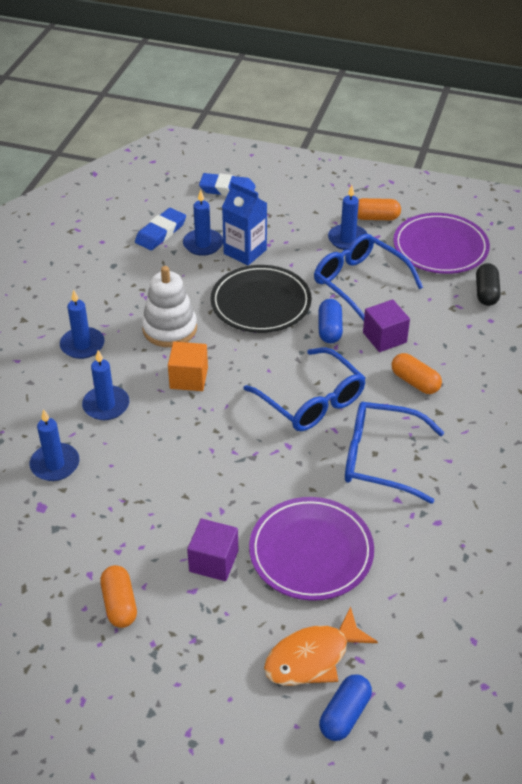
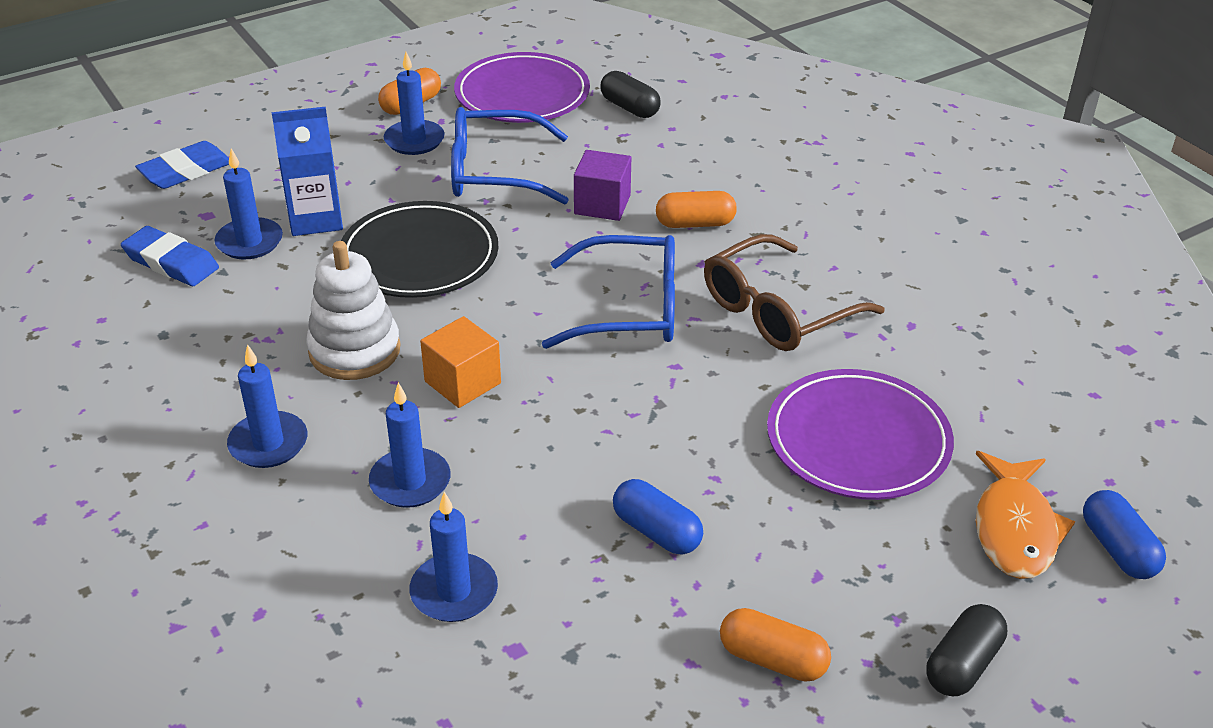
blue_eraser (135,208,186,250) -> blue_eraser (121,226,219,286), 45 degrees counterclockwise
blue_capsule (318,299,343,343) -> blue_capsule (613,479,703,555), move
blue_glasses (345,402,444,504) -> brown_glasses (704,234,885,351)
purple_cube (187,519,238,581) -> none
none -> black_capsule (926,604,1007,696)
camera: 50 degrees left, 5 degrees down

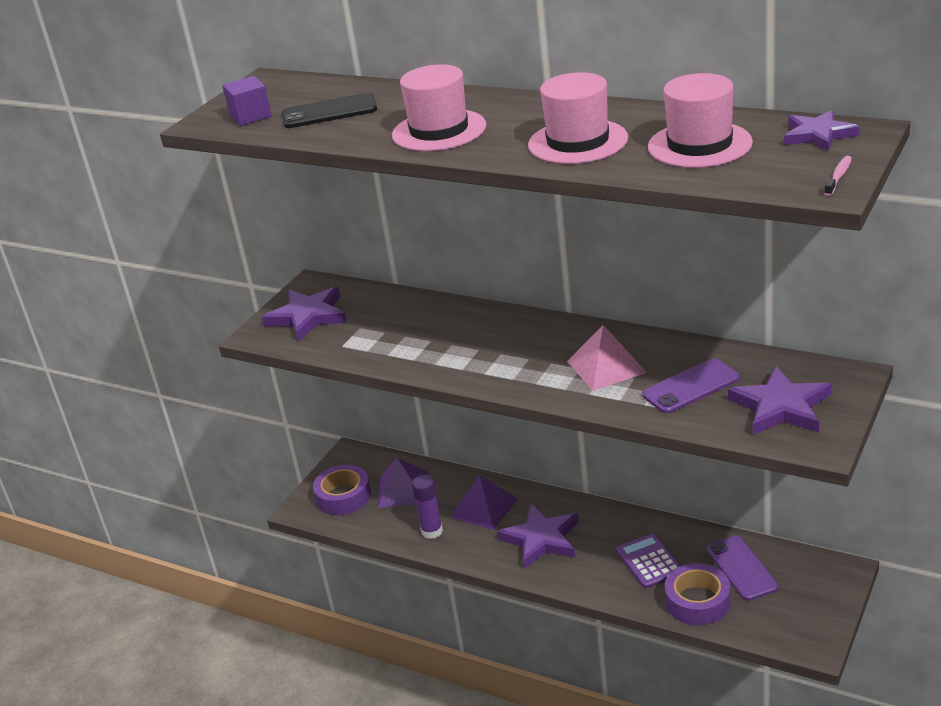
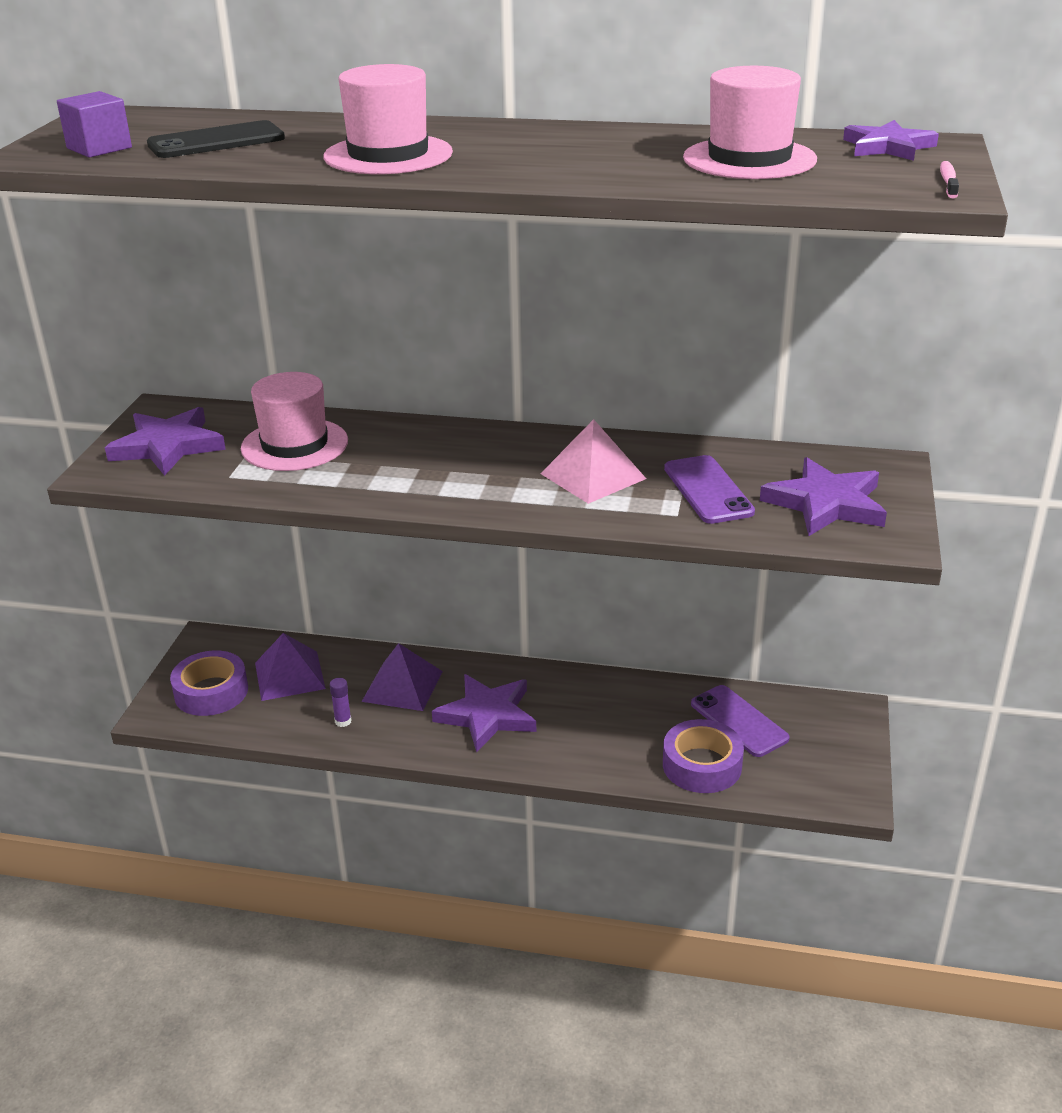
pink_hat (528,72,628,164) -> pink_hat (241,372,348,471), move
purple_phone (642,358,740,414) -> purple_phone (664,455,755,524), 60 degrees counterclockwise
purple_glue_stick (412,475,443,539) -> purple_glue_stick (330,678,352,727), x0.59
purple_calculator (616,534,681,589) -> none
camera: 20 degrees left, 0 degrees up

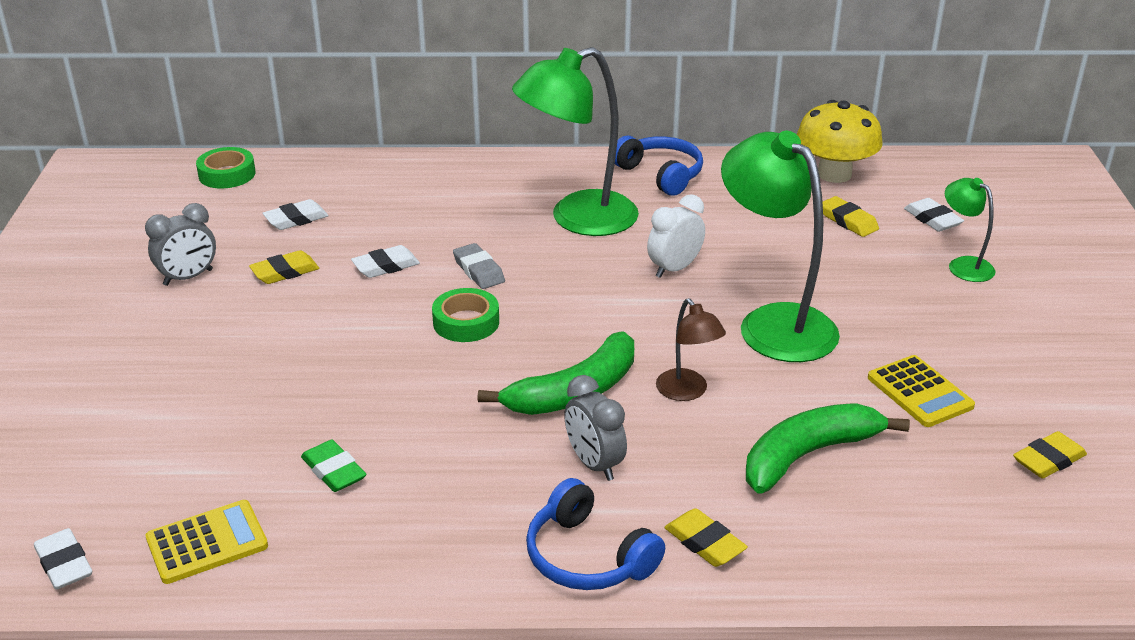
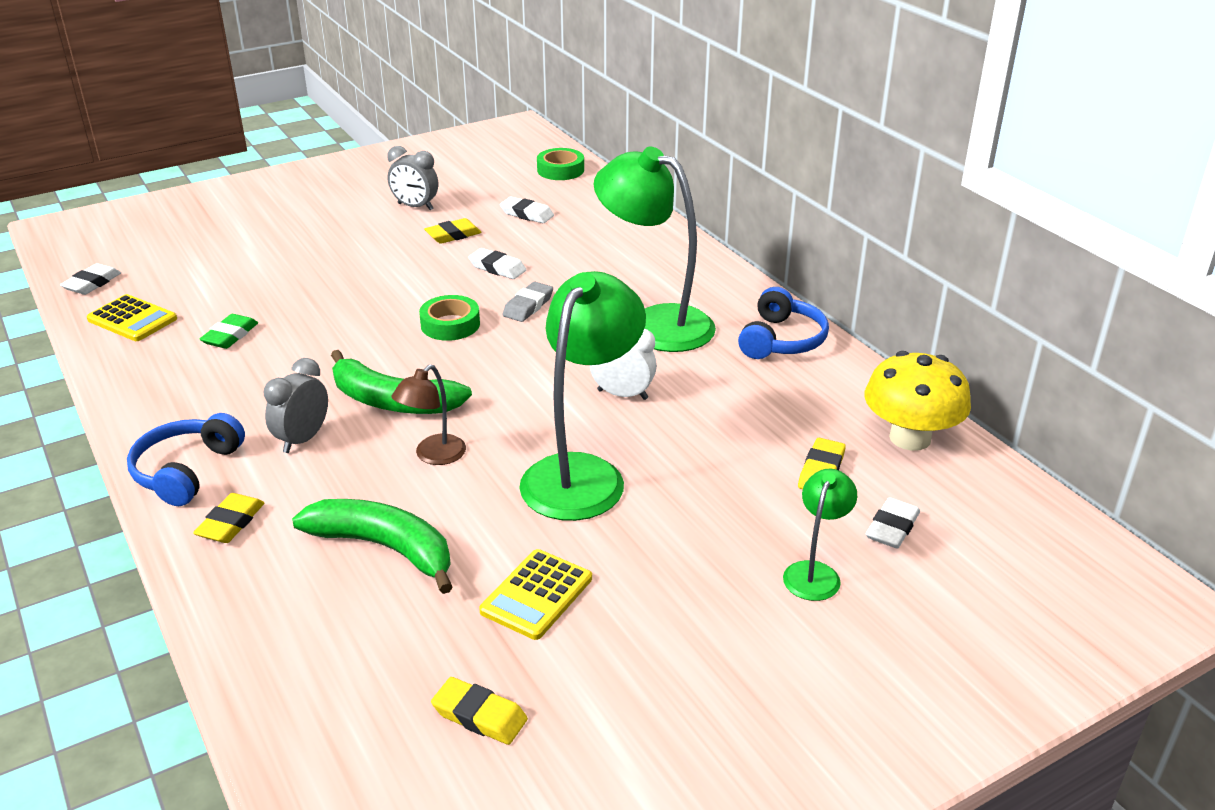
yellow_eraser (249,250,319,284) -> yellow_eraser (424,218,482,244), 60 degrees counterclockwise
camera: 60 degrees right, 0 degrees up

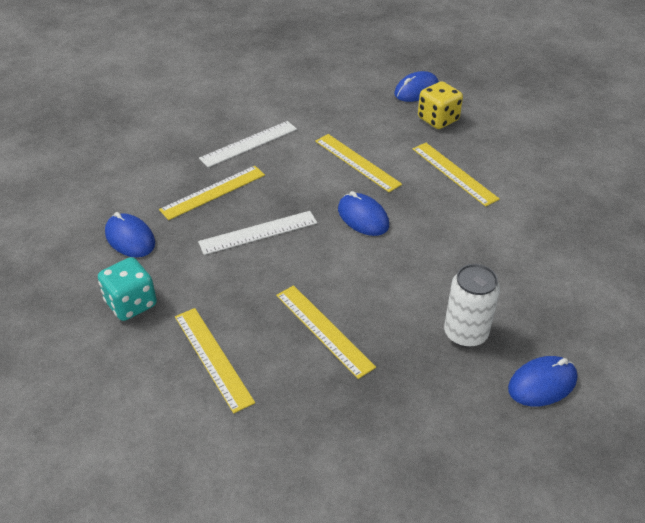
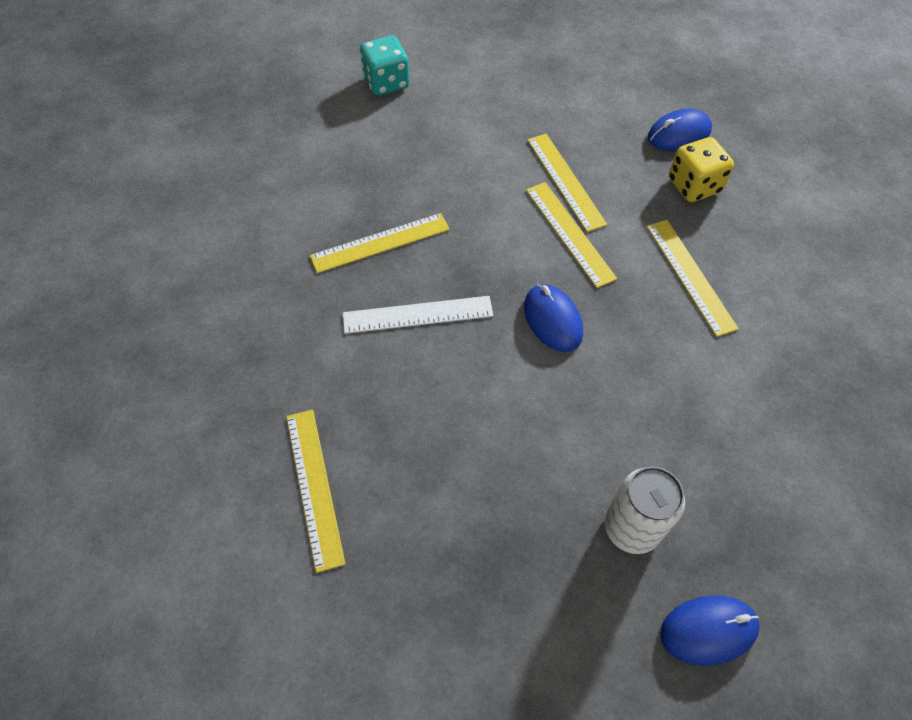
white_ruler (199,121,297,167) -> none
blue_mouse (105,212,155,258) -> none
turquoise_dice (98,257,157,321) -> turquoise_dice (360,36,410,96), move
yellow_ruler (276,285,376,379) -> yellow_ruler (527,134,607,232), move
camera: 15 degrees right, 15 degrees up

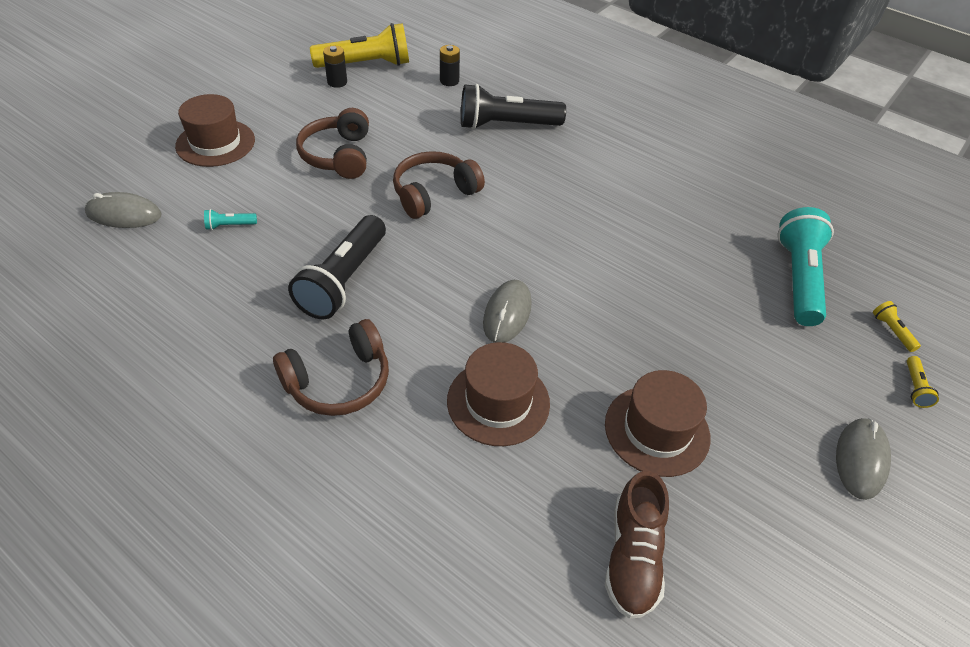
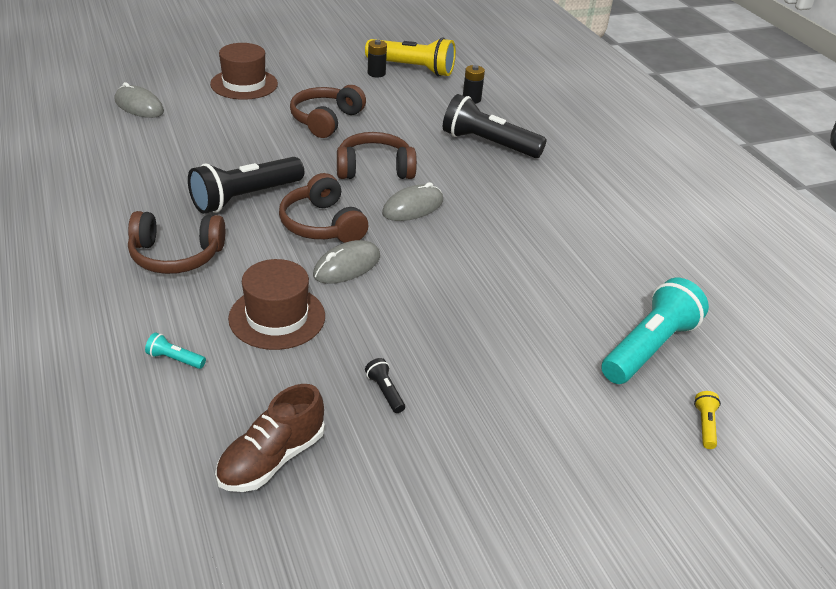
turquoise_flashlight (204,209,257,230) -> turquoise_flashlight (145,333,206,369), move
yellow_flashlight (907,356,939,408) -> none
brown_hat (605,370,710,477) -> black_flashlight (365,358,405,413)
grey_mouse (836,418,891,500) -> grey_mouse (382,182,443,221), move
none -> brown_headphones (279,173,368,243)
camera: 30 degrees right, 10 degrees down

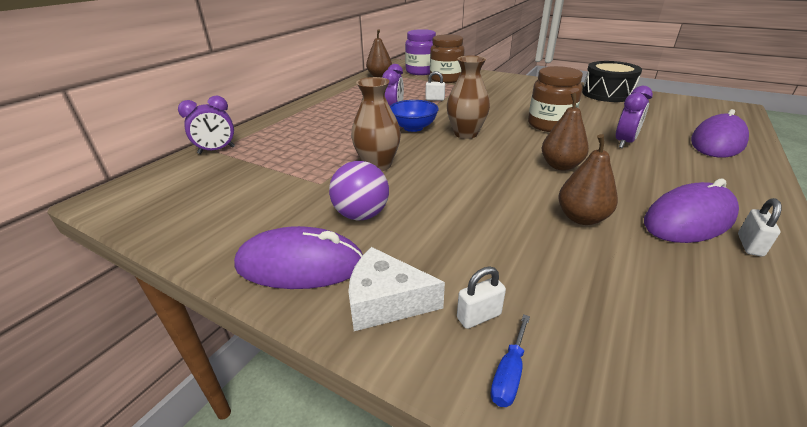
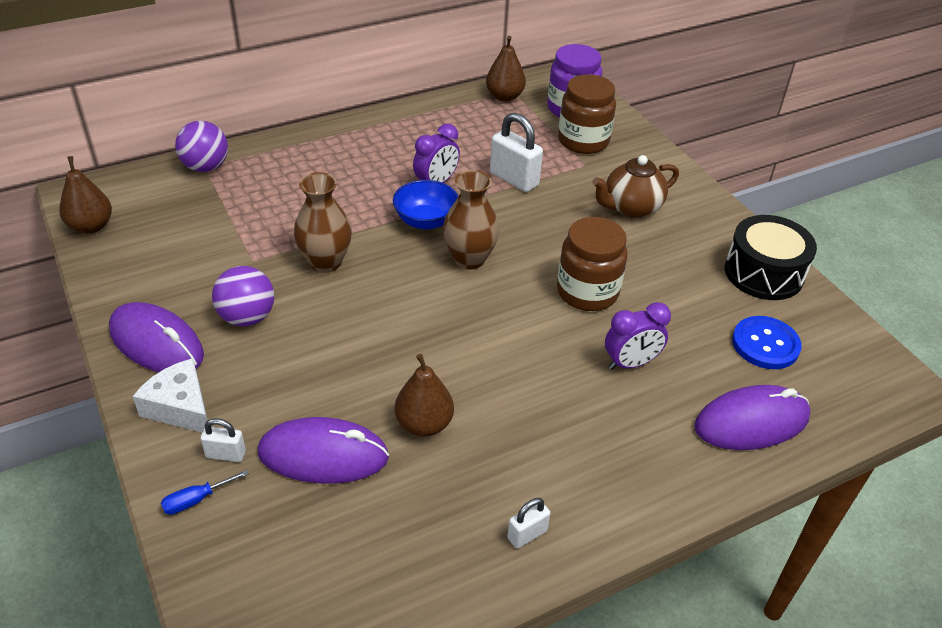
white_padlock (426,71,445,101) -> white_padlock (490,113,543,192), x1.84
brown_pear (541,93,589,170) -> brown_pear (59,156,112,234), move
purple_clock (178,96,235,154) -> purple_ball (175,121,228,172)
purple_mouse (644,179,739,243) -> purple_mouse (258,417,389,484), move
none -> brown_teapot (592,155,679,218)
none -> blue_button (732,316,801,369)
camera: 30 degrees right, 10 degrees up

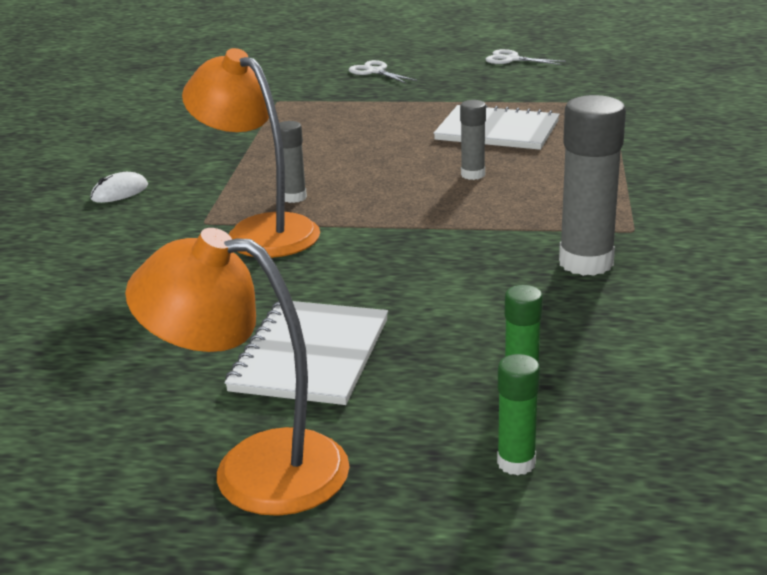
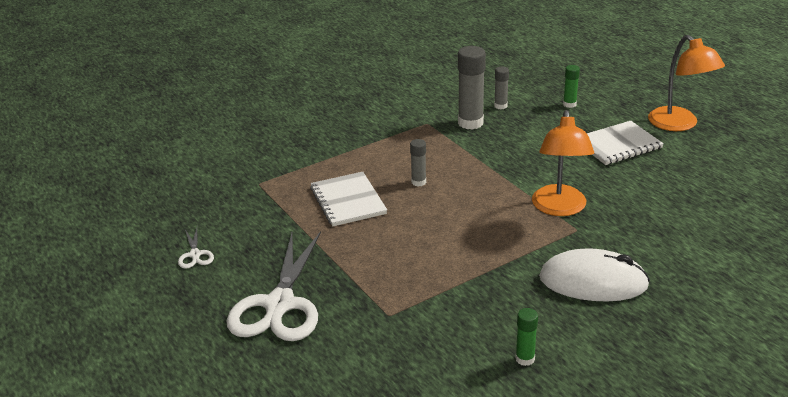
white_scissors (349,60,418,83) -> white_scissors (227,231,321,341), x2.36
grey_glue_stick (279,121,307,203) -> grey_glue_stick (494,66,509,109), move
white_mouse (91,172,148,203) -> white_mouse (539,249,650,302), x2.42
green_glue_stick (497,354,540,475) -> green_glue_stick (515,308,538,366), move
camera: 130 degrees left, 5 degrees up

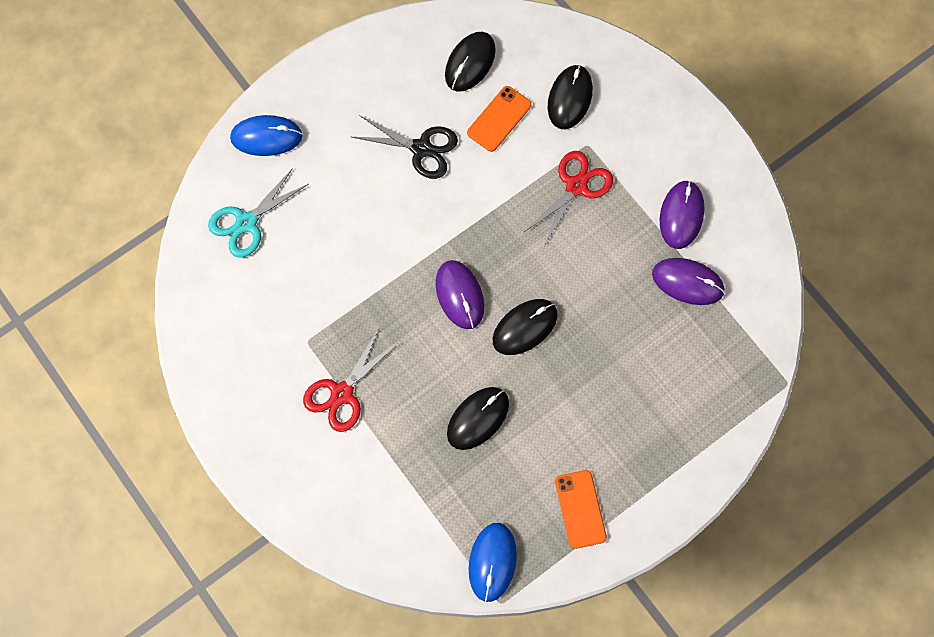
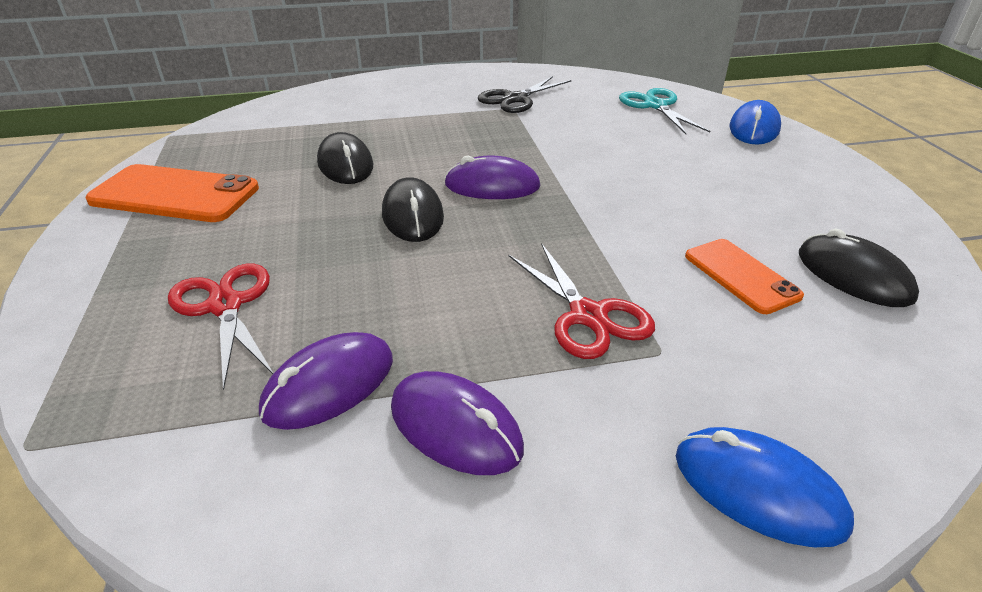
black_mouse (548,65,593,129) -> none
black_scissors (352,115,458,179) -> black_scissors (478,76,571,113), move
red_scissors (303,328,399,432) -> red_scissors (168,263,274,390), move
orange_phone (555,470,607,549) -> orange_phone (86,164,259,222), x1.63
blue_mouse (469,523,517,602) -> blue_mouse (676,427,854,547), move
camera: 115 degrees right, 35 degrees down

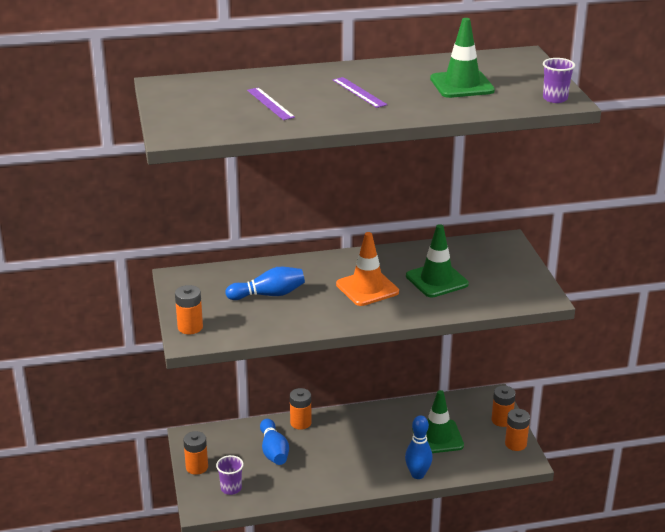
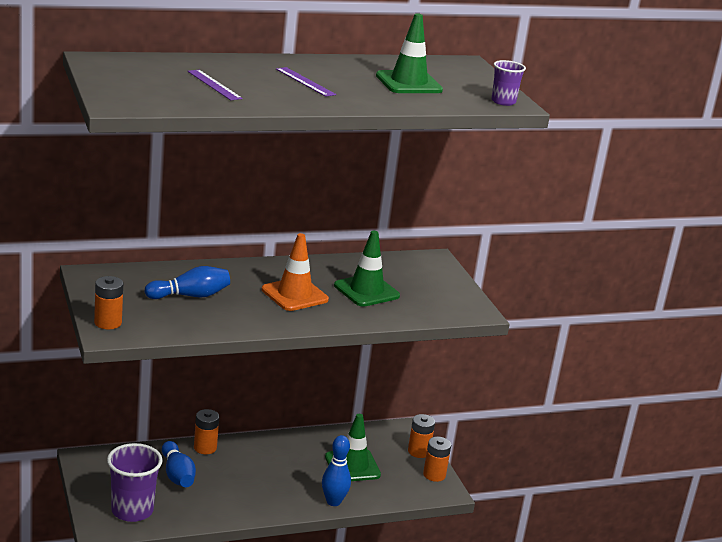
orange_battery (183,431,208,475) -> none
purple_cup (216,455,244,495) -> purple_cup (107,443,163,522), x1.81
camera: 10 degrees left, 5 degrees down

